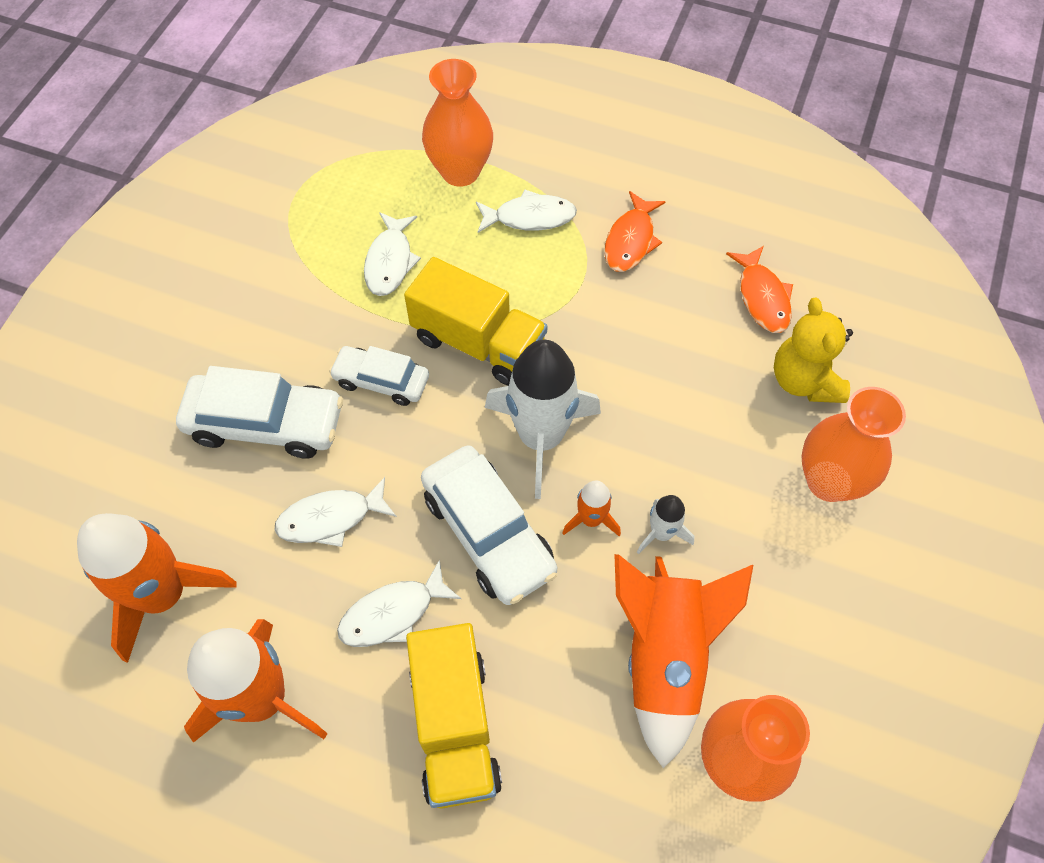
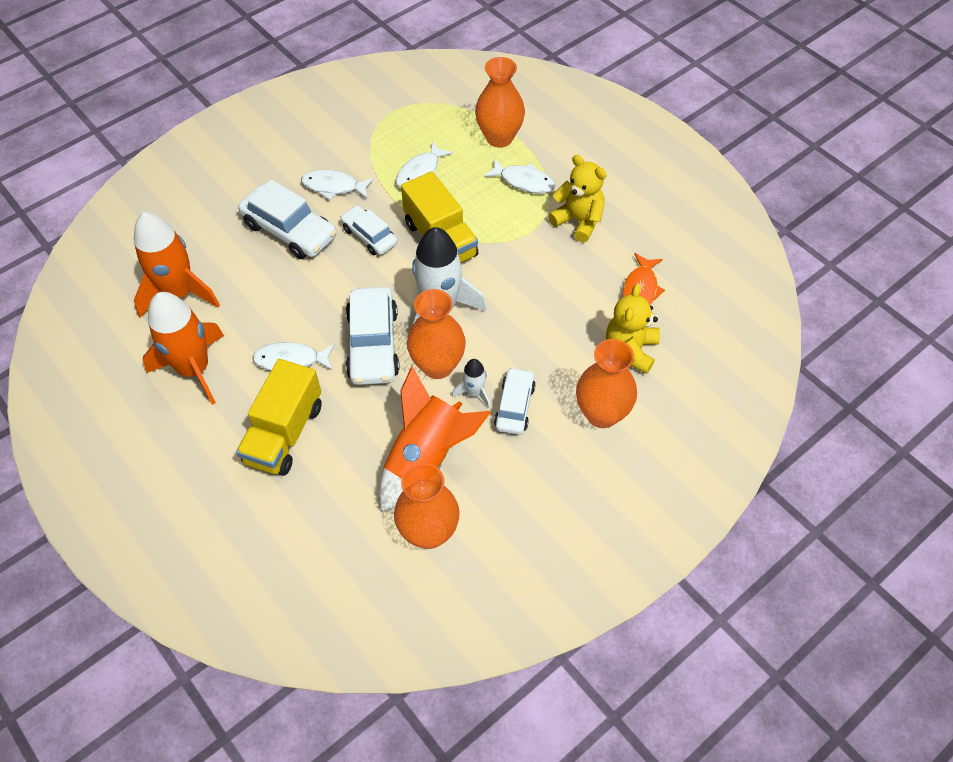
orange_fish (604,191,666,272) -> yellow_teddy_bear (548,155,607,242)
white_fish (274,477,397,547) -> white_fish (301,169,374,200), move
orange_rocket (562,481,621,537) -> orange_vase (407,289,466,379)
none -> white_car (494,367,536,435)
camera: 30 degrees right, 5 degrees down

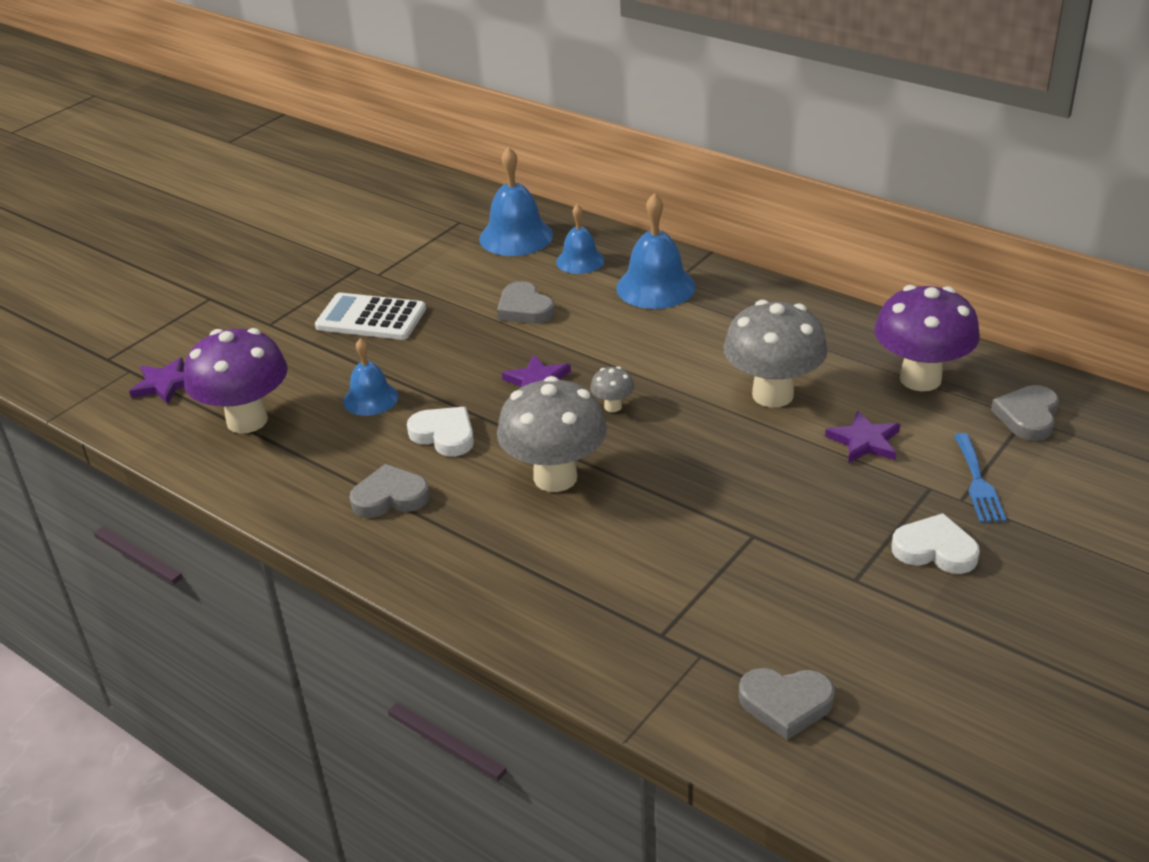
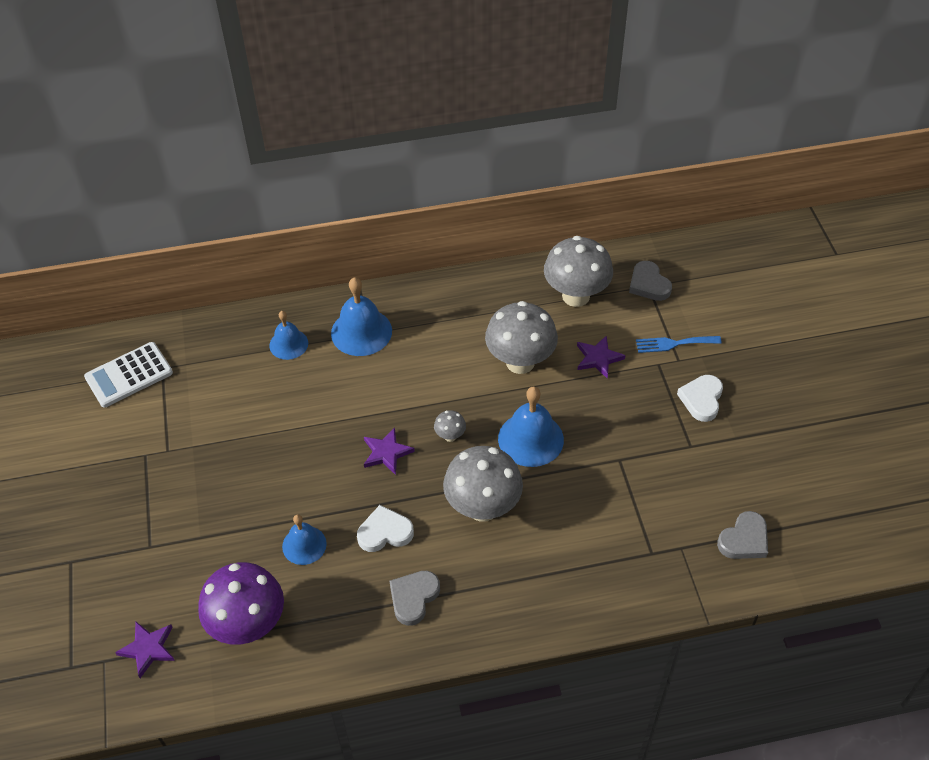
blue_bell (479,147,553,256) -> blue_bell (498,387,564,467), move
grey_heart (497,281,554,324) -> none
purple_mushroom (874,285,980,391) -> grey_mushroom (544,236,613,307)
white_calculator (315,293,426,340) -> white_calculator (84,342,173,407), move
blue_fork (954,433,1007,523) -> blue_fork (636,336,722,353), 135 degrees clockwise
white_heart (892,513,980,574) -> white_heart (677,375,723,422), 45 degrees counterclockwise
camera: 50 degrees left, 15 degrees up

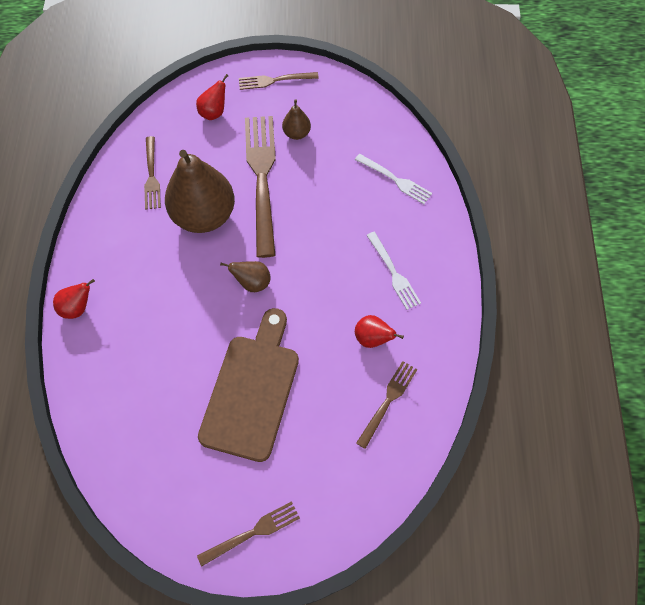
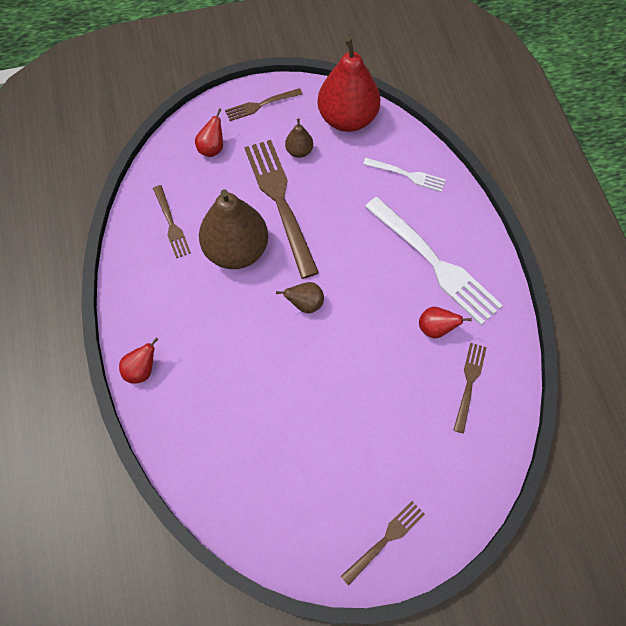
white_fork (366,232,421,310) -> white_fork (365,197,503,325), x1.94
brown_cutting_board (198,308,299,462) -> none
none -> red_pear (317,37,380,132)
camera: 15 degrees left, 0 degrees up

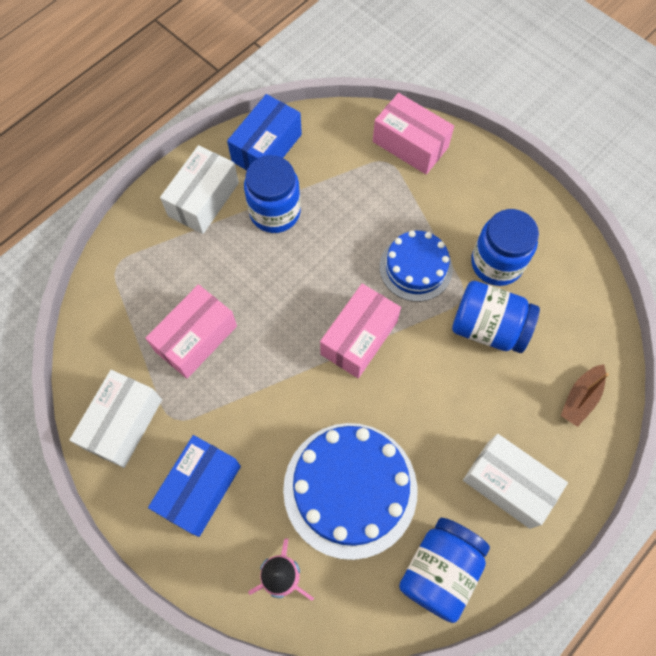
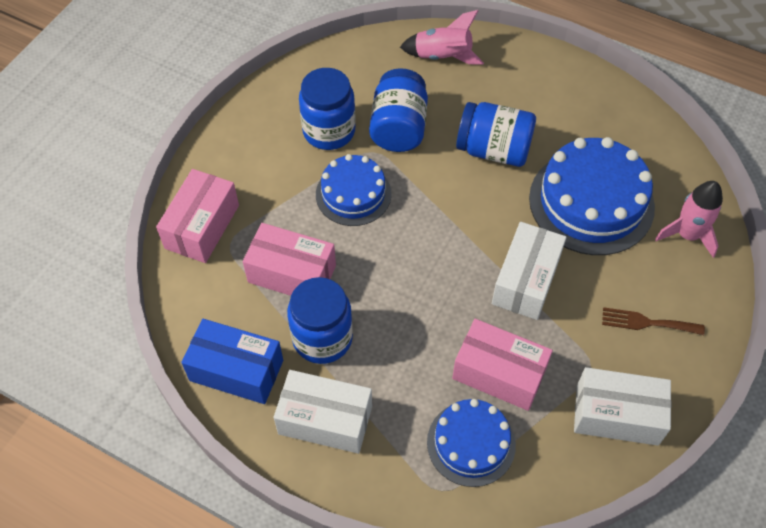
pink_box (320,284,401,378) -> pink_box (243,223,336,296), move
brown_boat (561,364,609,427) -> pink_rocket (400,10,484,65)
white_box (463,434,568,529) -> white_box (492,222,566,320), move
blue_box (148,435,241,537) -> brown_fork (602,307,705,335)
blue_jar (399,518,490,623) -> blue_jar (456,102,536,167), move
none -> blue_cake (427,399,516,487)
camera: 105 degrees left, 10 degrees down

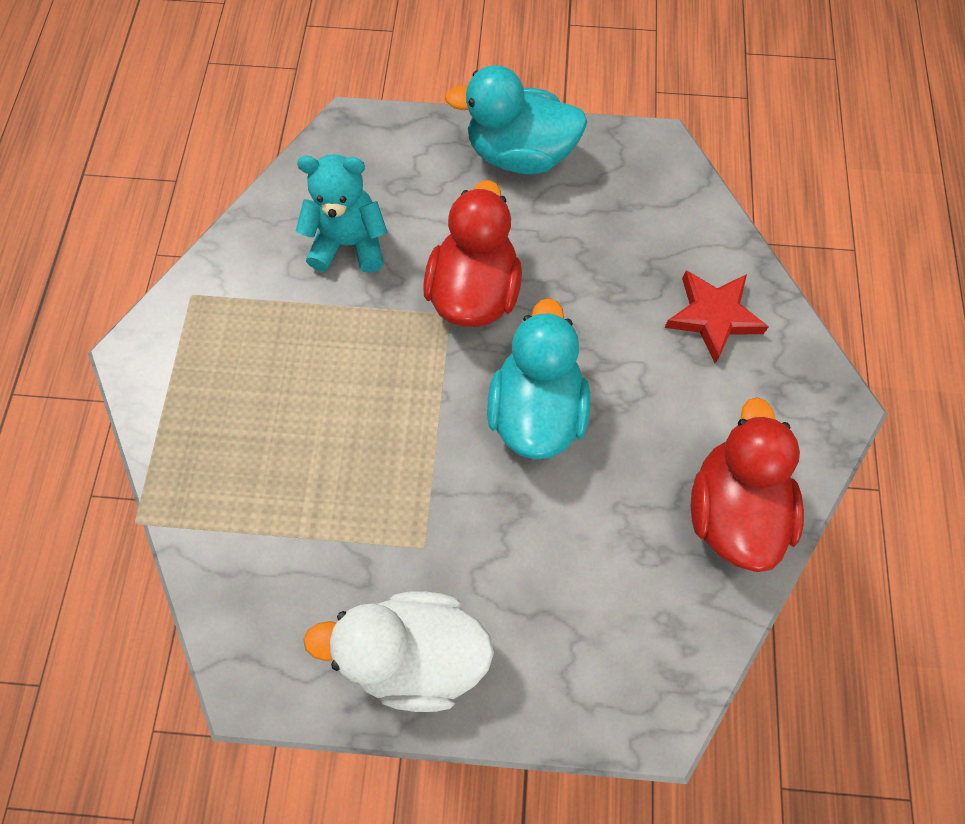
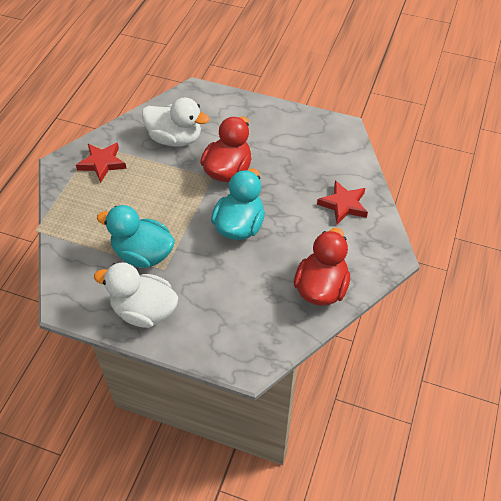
turquoise_duck (445,65,587,174) -> turquoise_duck (97,205,175,268), move
turquoise_teddy_bear (296,154,387,273) -> white_duck (142,98,210,147)
none -> red_star (76,143,127,183)
camera: 15 degrees right, 15 degrees down

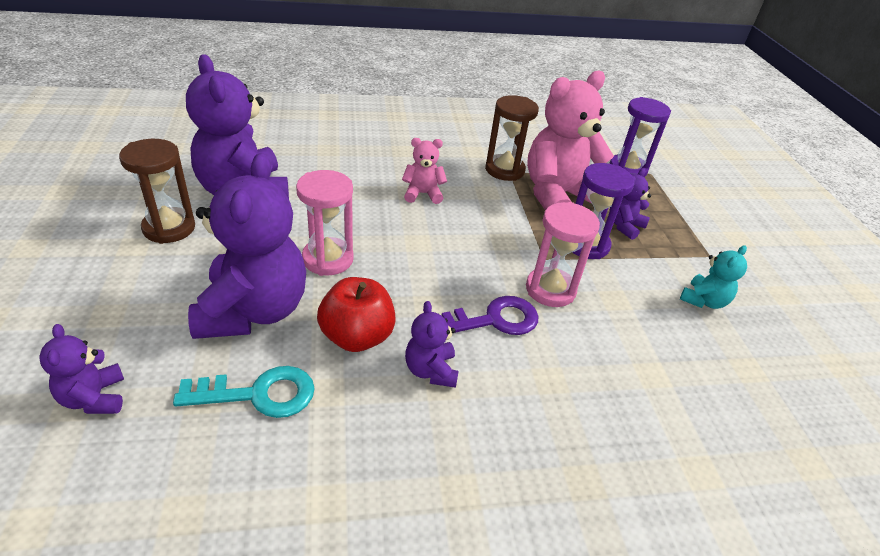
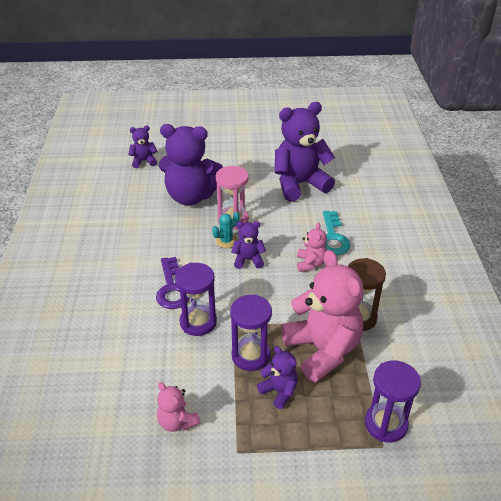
brown_hourglass (119,139,195,244) -> none
pink_hourglass (526,202,600,307) -> purple_hourglass (175,263,217,336)
turquoise_teddy_bear (680,245,747,309) -> pink_teddy_bear (157,382,201,432)
red_apple (317,277,396,352) -> none
purple_teddy_bear (405,301,459,388) -> purple_teddy_bear (231,221,266,269), move
turquoise_key (173,366,315,418) -> turquoise_key (323,211,350,255), move
none -> turquoise_cactus (212,212,239,248)
camera: 100 degrees right, 0 degrees up

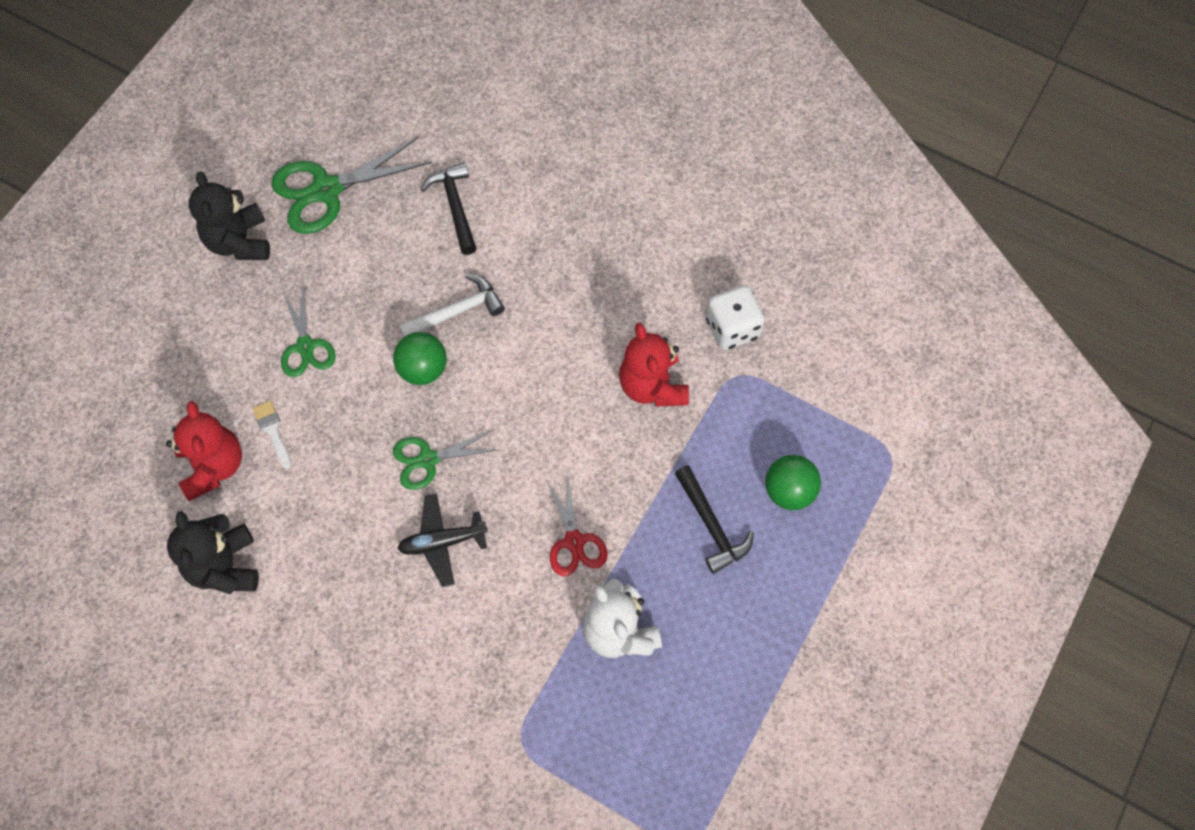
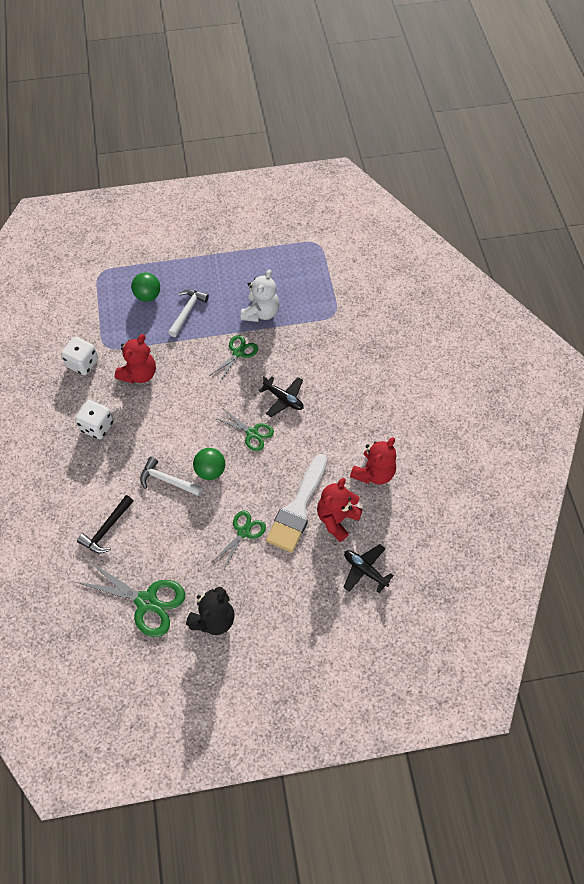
white_brush (253,400,291,469) -> white_brush (266,454,327,553), x2.40
black_hammer (675,465,754,574) -> white_hammer (168,289,209,337)
red_scissors (545,474,608,576) -> green_scissors (211,335,258,382)
black_teddy_bear (167,511,259,594) -> red_teddy_bear (350,437,396,485)
none -> white_dice (75,400,114,439)
none -> black_plane (343,544,394,593)
camera: 130 degrees left, 5 degrees down

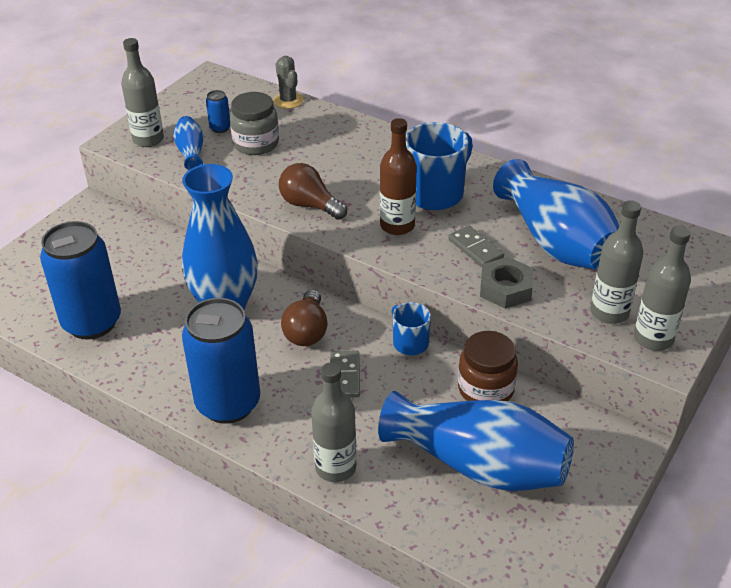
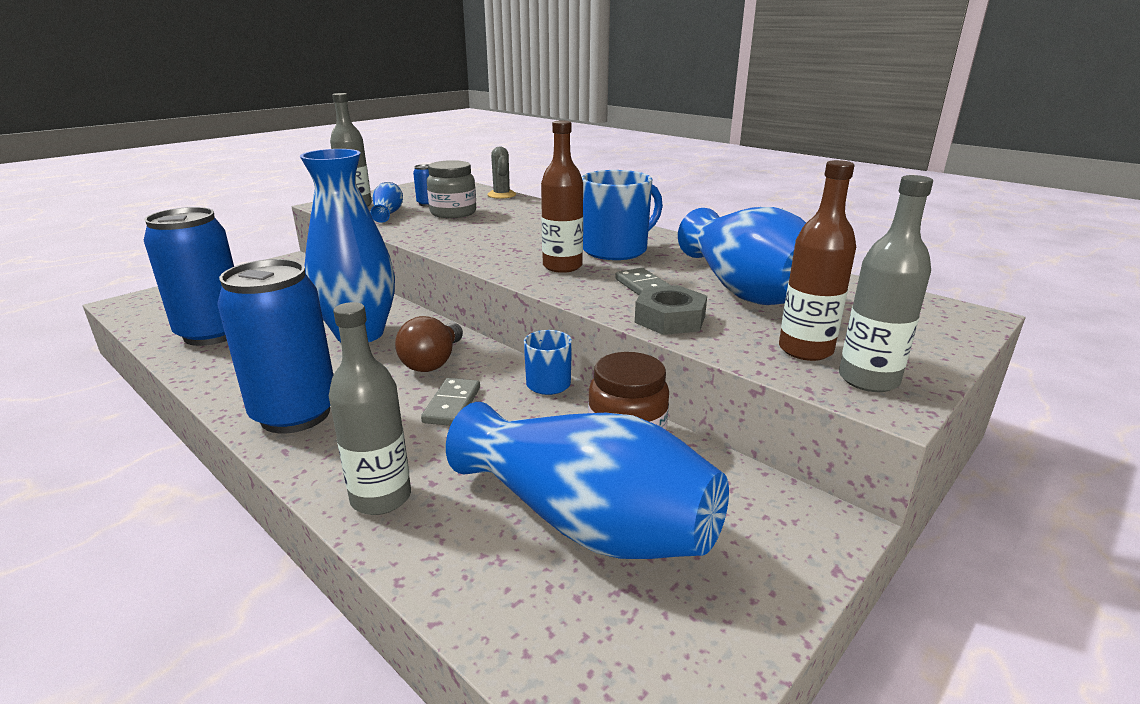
brown_light_bulb (279,163,347,220) -> none
grey_bottle (590,201,643,324) -> brown_bottle (779,160,856,361)
camera: 10 degrees right, 15 degrees down

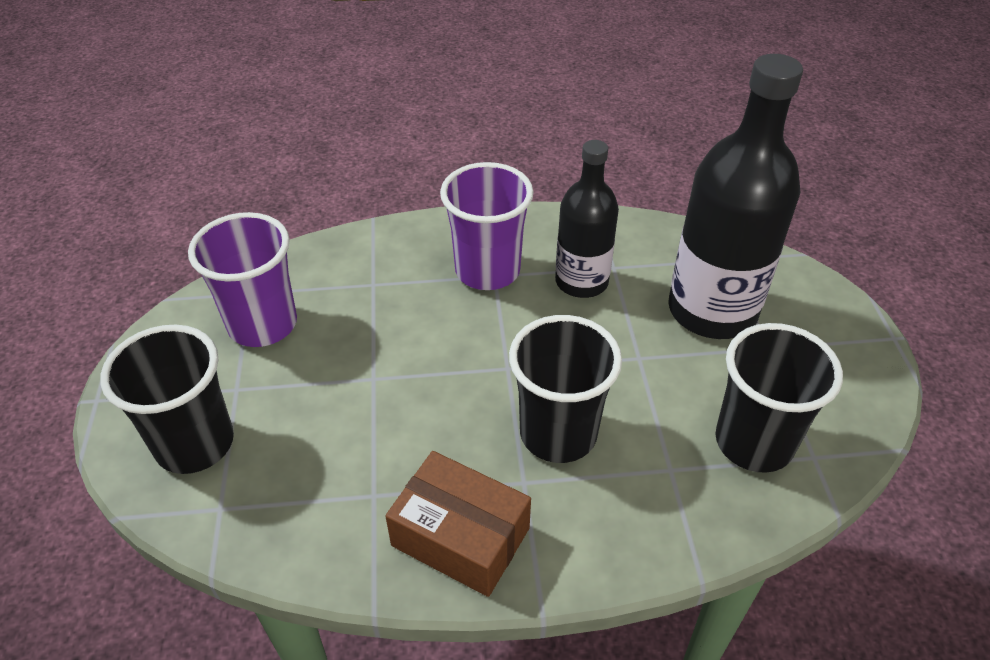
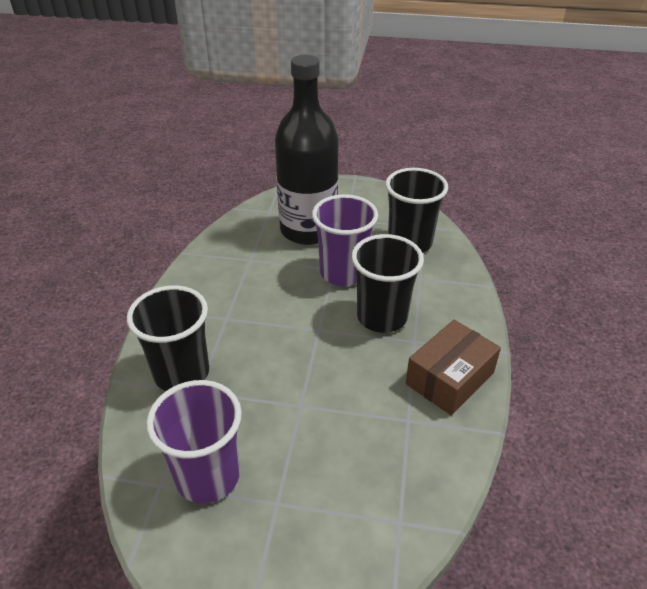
black_bottle (555,140,619,298) -> none
purple_cup (440,162,534,290) -> purple_cup (312,194,378,286), move
black_cup (100,324,234,474) -> black_cup (127,285,209,391), move
camera: 75 degrees left, 5 degrees down

